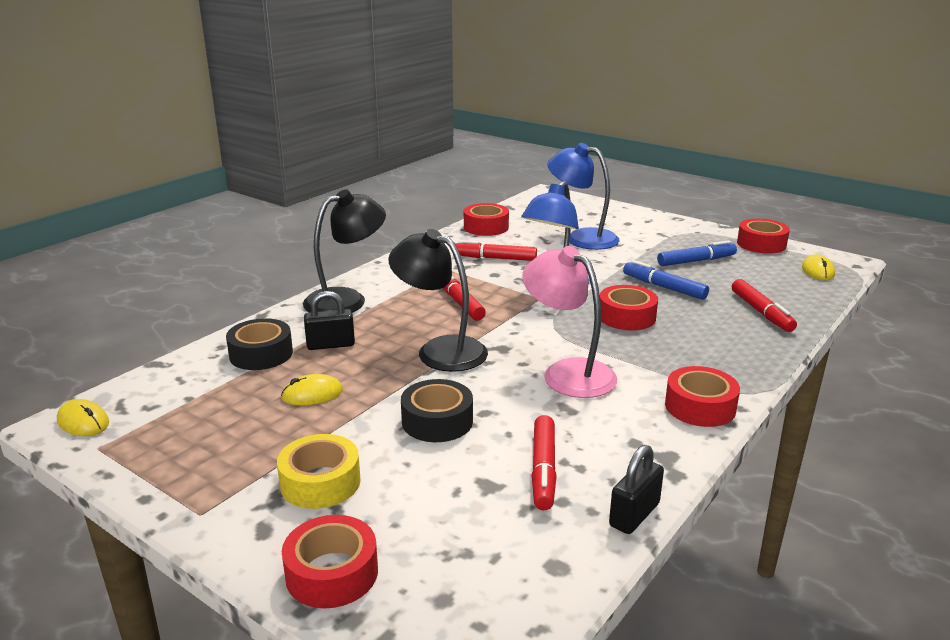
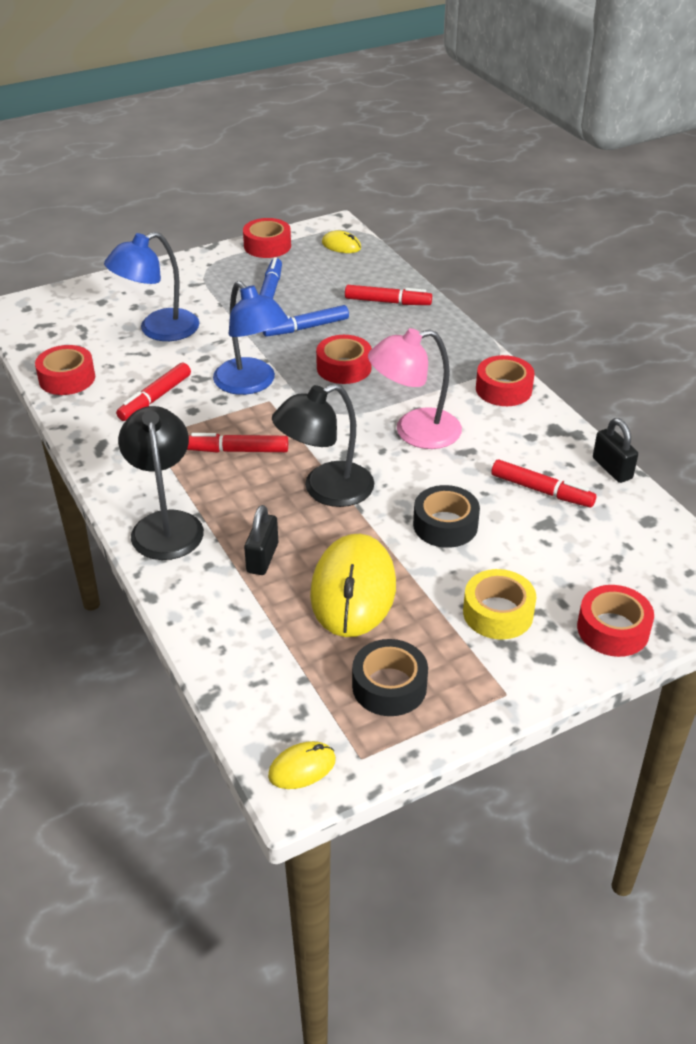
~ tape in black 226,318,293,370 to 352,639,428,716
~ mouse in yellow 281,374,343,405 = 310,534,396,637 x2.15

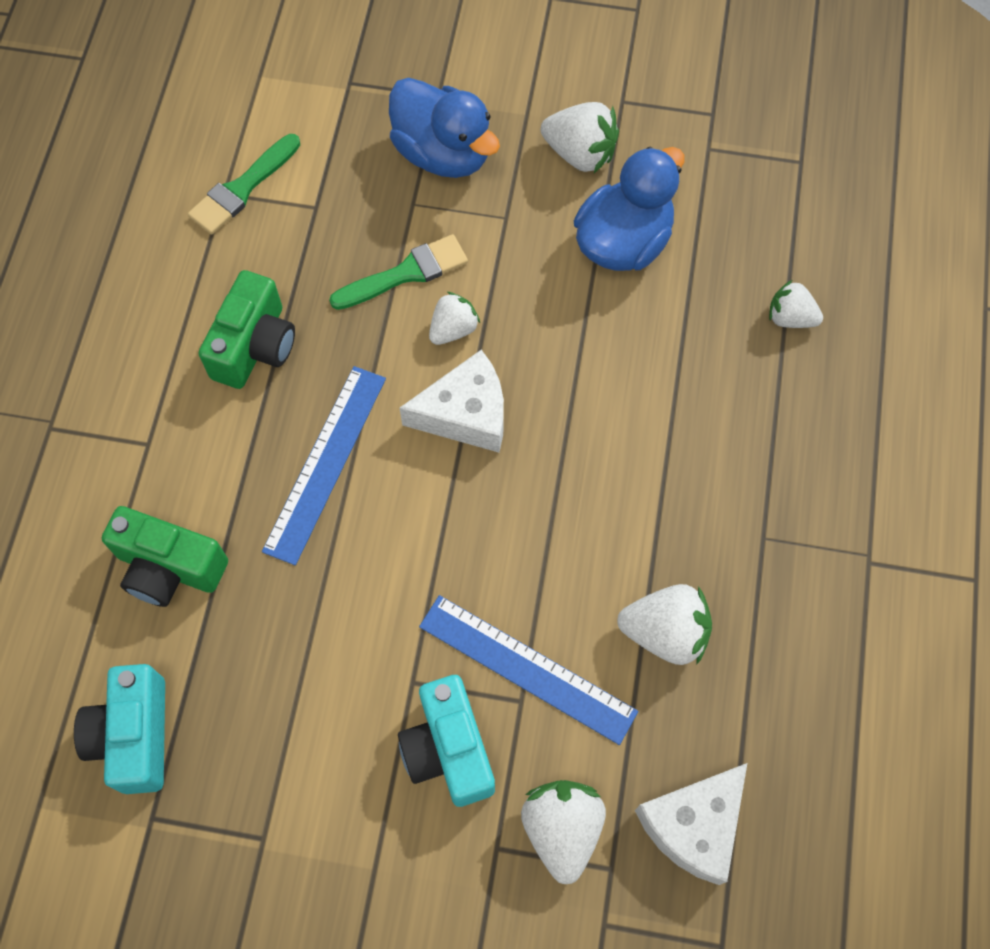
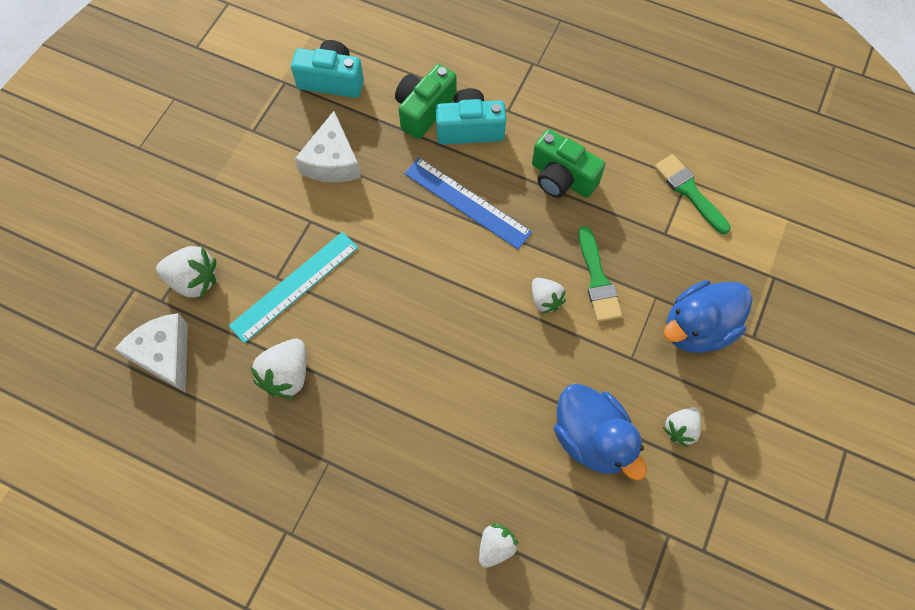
~ camera in turquoise 398,675,495,807 to 436,88,506,144
~ cheese in white 399,350,504,453 to 295,111,361,182
~ ruler in blue 419,595,638,745 to ruler in turquoise 229,232,358,343
~ strawberry in white 541,102,619,173 = 663,408,701,447 x0.65

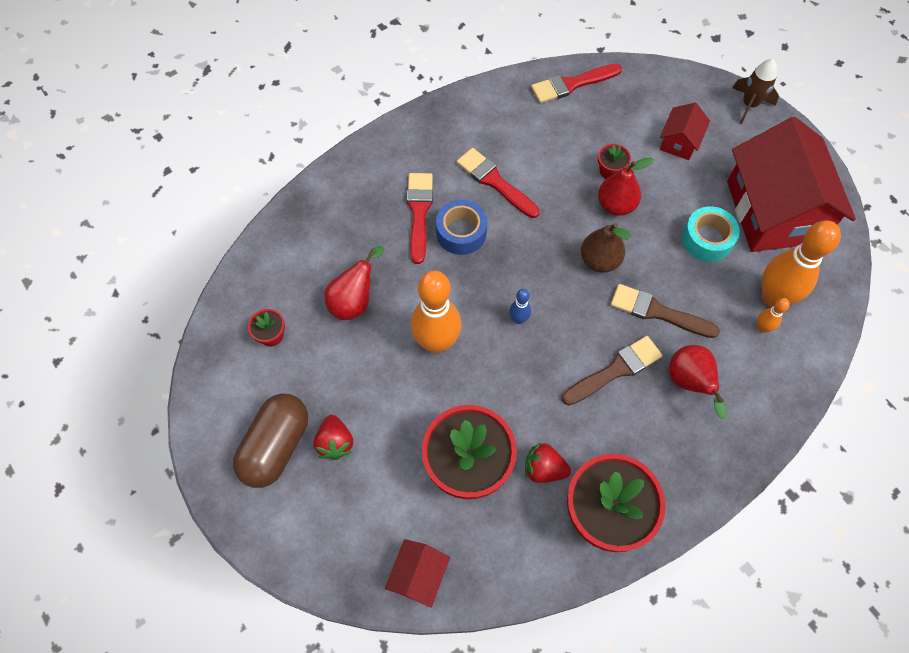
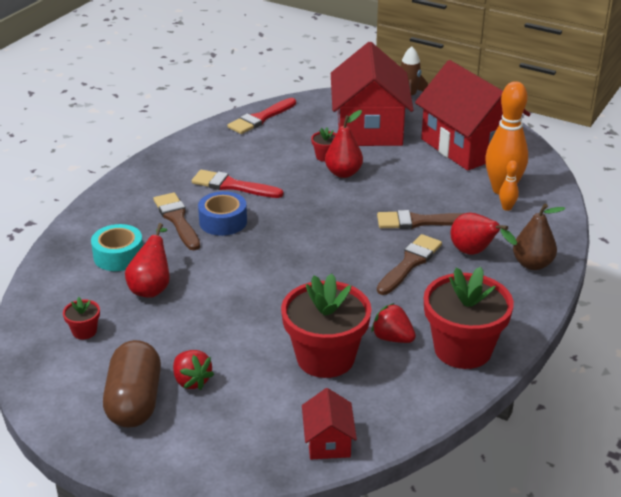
~ brush in red 407,173,433,264 to brush in brown 153,192,200,250
- bowling pin in orange 411,271,461,353
- bowling pin in blue 509,289,531,324
~ strawberry in red 525,442,571,483 = 371,303,416,343 45 degrees clockwise
~ pear in brown 581,223,631,273 to 513,204,565,270
~ house in red 660,103,710,160 = 331,42,414,146 x2.27
~ tape in turquoise 682,206,740,262 to 91,224,143,271

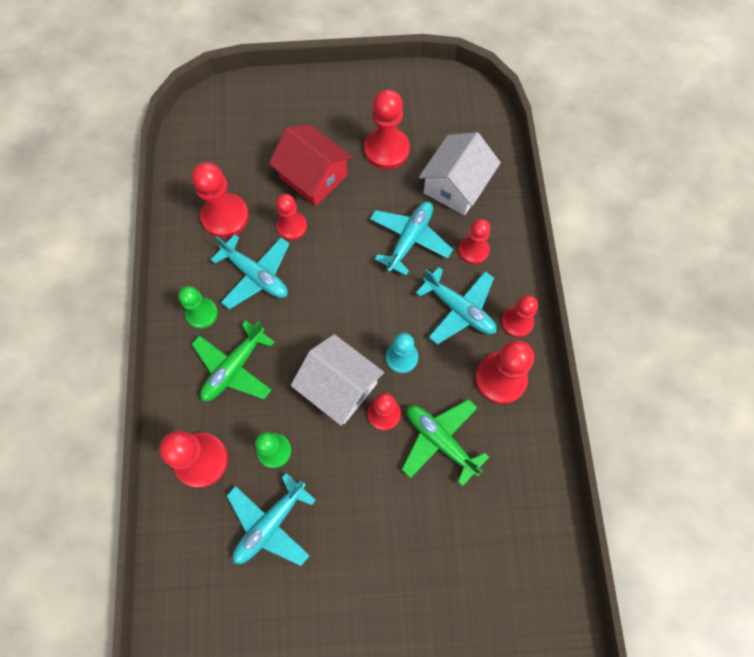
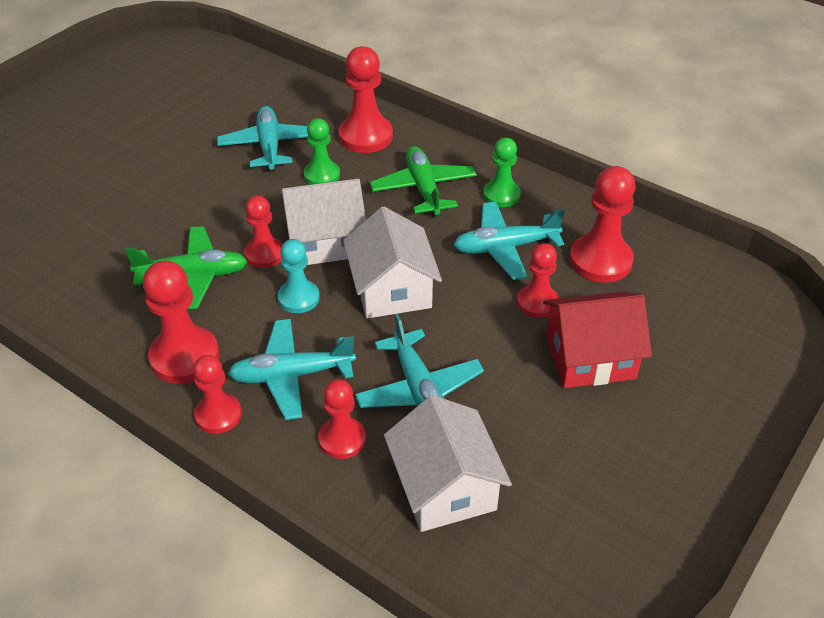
- pawn in red 364,89,410,170
+ house in white 343,206,442,319

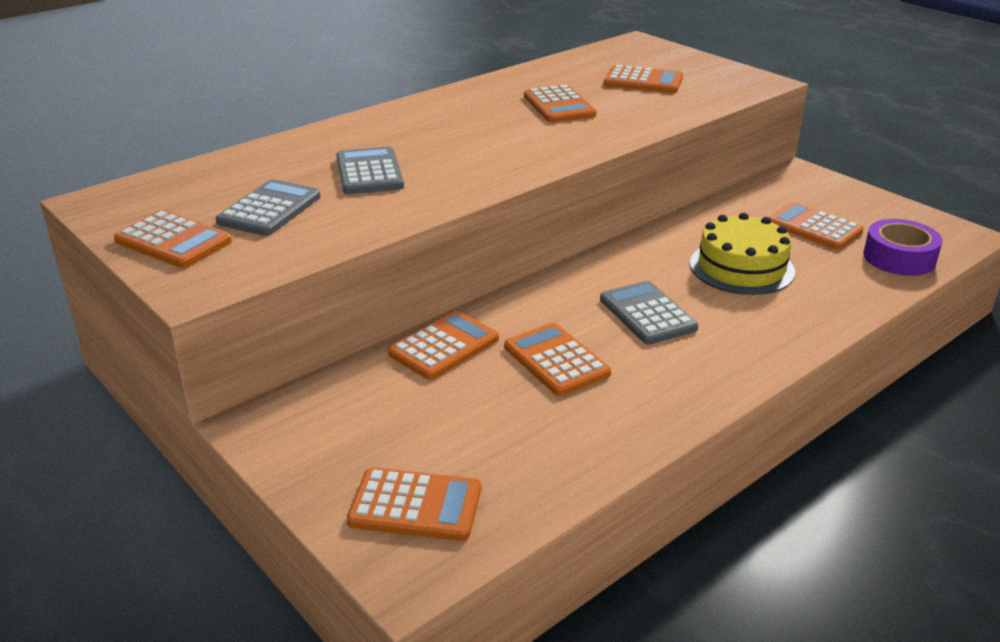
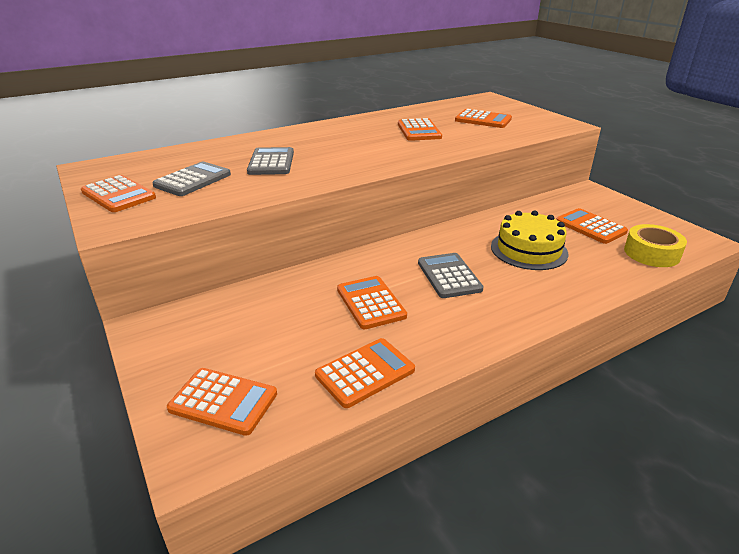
~ calculator in orange 388,311,499,380 to 315,338,415,408
~ tape in purple 863,219,943,276 to tape in yellow 624,224,687,267

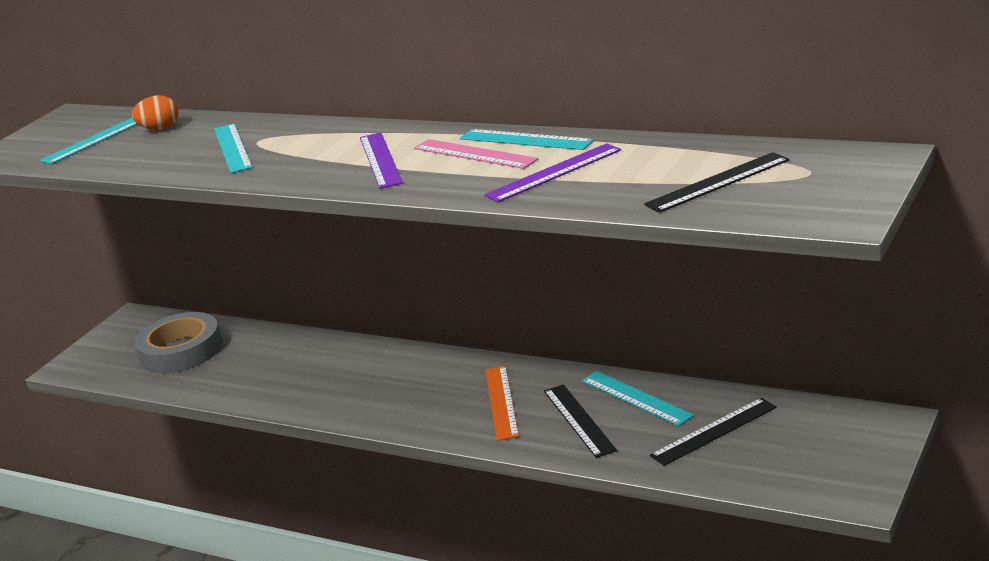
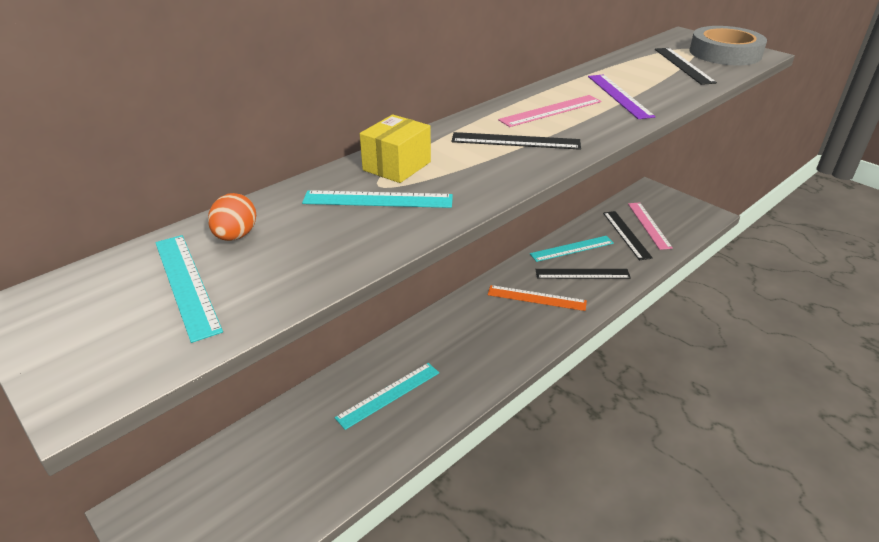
~ tape in grey 135,312,222,373 to 689,26,767,65
~ ruler in purple 360,132,403,189 to ruler in black 451,132,581,150
~ ruler in turquoise 460,129,594,150 to 335,363,439,430
+ box in yellow 360,115,431,183
+ ruler in pink 628,203,673,250

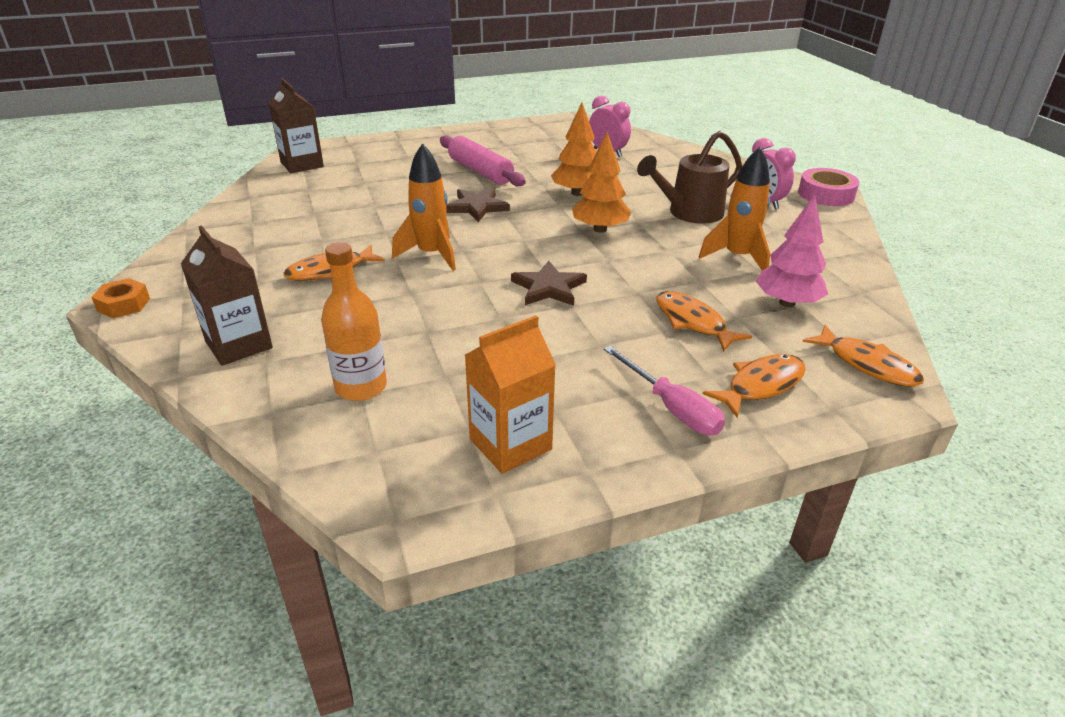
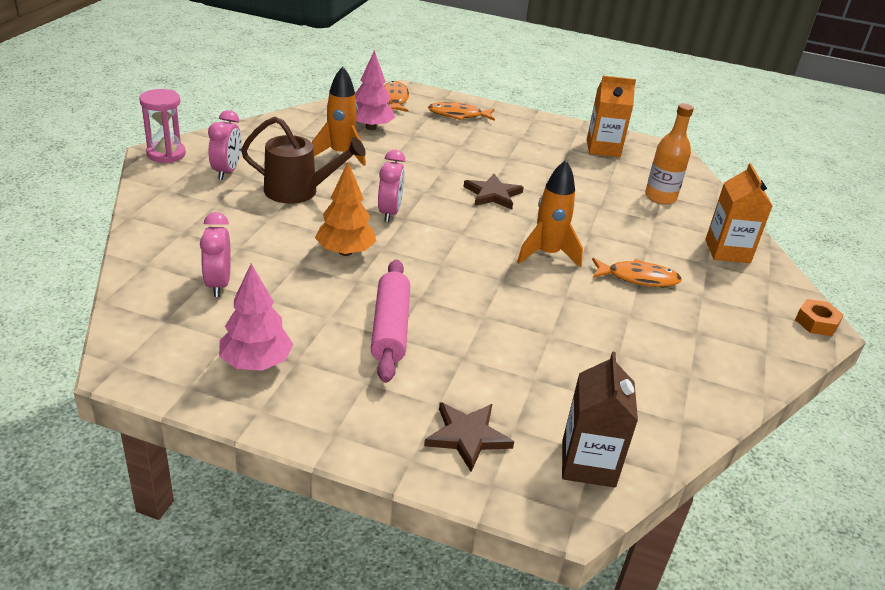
~ carton in brown 181,225,273,366 to carton in orange 706,163,772,263
~ star in brown 446,188,510,222 to 424,402,514,472
~ tree in orange 572,132,631,233 to clock in pink 378,150,405,222
- screwdriver in pink 604,346,725,435
- fish in orange 656,291,752,352
~ tape in pink 798,168,859,206 to hourglass in pink 139,89,186,163
+ tree in pink 219,263,294,371

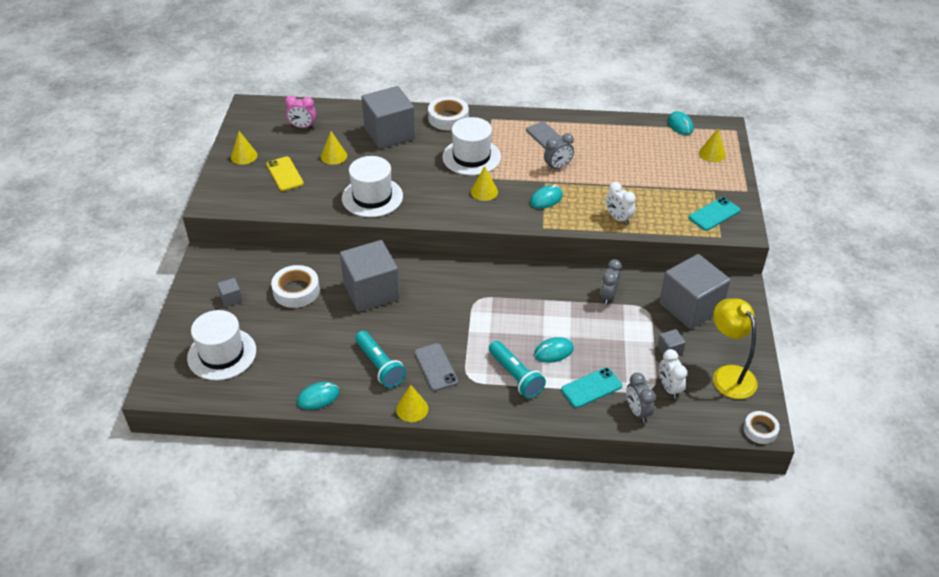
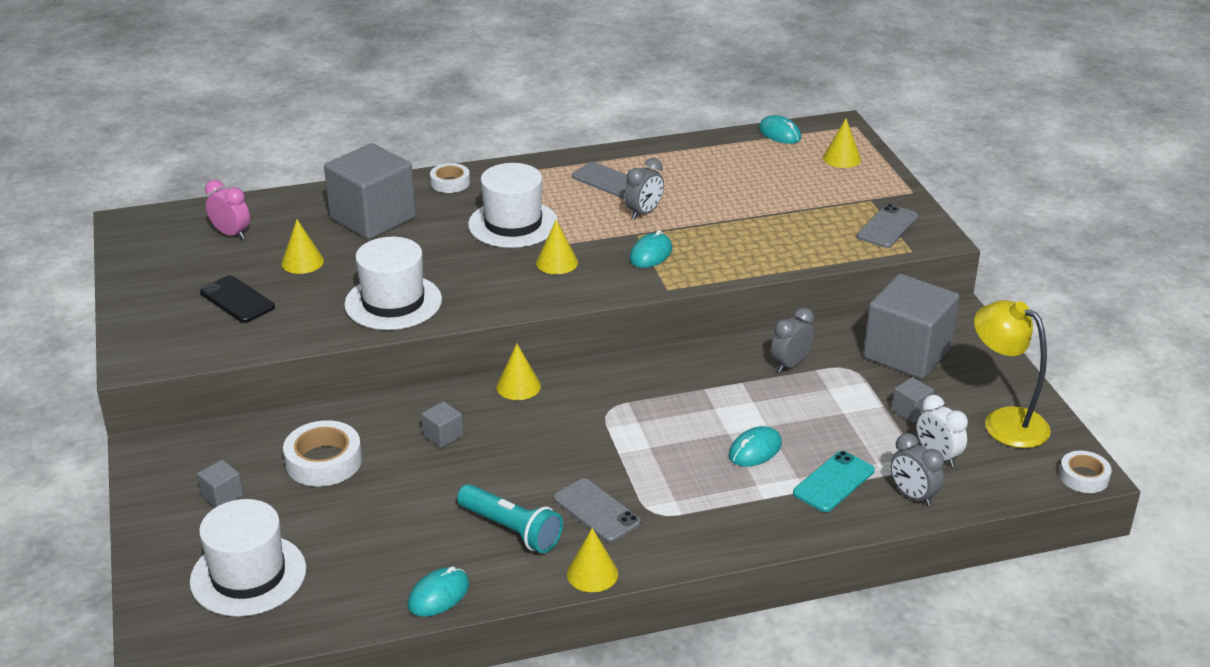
~ cone in yellow 231,131,258,165 to 496,344,541,400
~ phone in yellow 266,156,304,191 to phone in black 200,275,275,323
~ clock in pink 285,96,316,128 = 205,180,250,240 135 degrees counterclockwise
~ cube in grey 340,240,400,312 = 422,401,463,448 x0.40
~ tape in white 428,97,469,130 = 430,163,470,193 x0.63
- flashlight in turquoise 489,341,546,398
~ clock in grey 600,259,622,305 = 771,307,814,373 45 degrees clockwise
- clock in white 606,182,636,225
~ phone in turquoise 689,197,740,231 to phone in grey 856,204,919,248

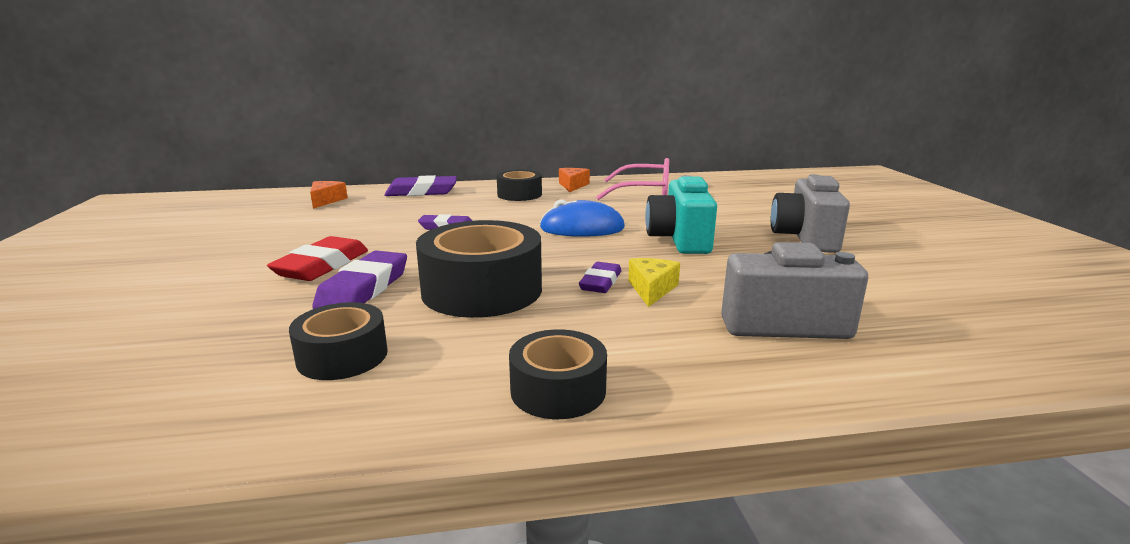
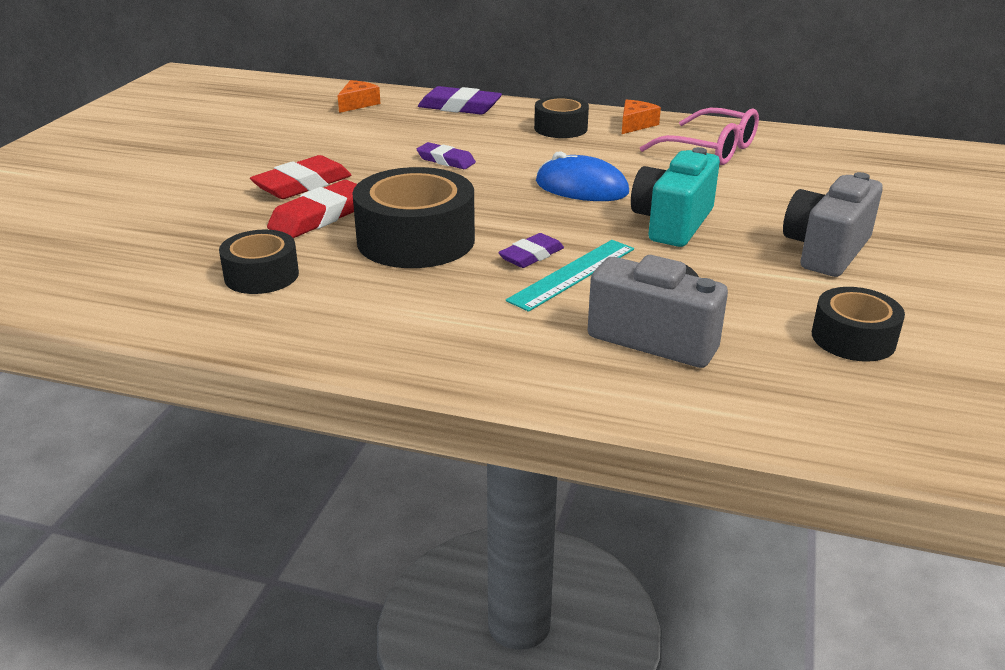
~ eraser in purple 312,250,407,309 to eraser in red 267,180,357,238
~ tape in black 509,329,607,419 to 812,287,905,362
~ cheese in yellow 628,258,680,307 to ruler in turquoise 506,240,634,312

